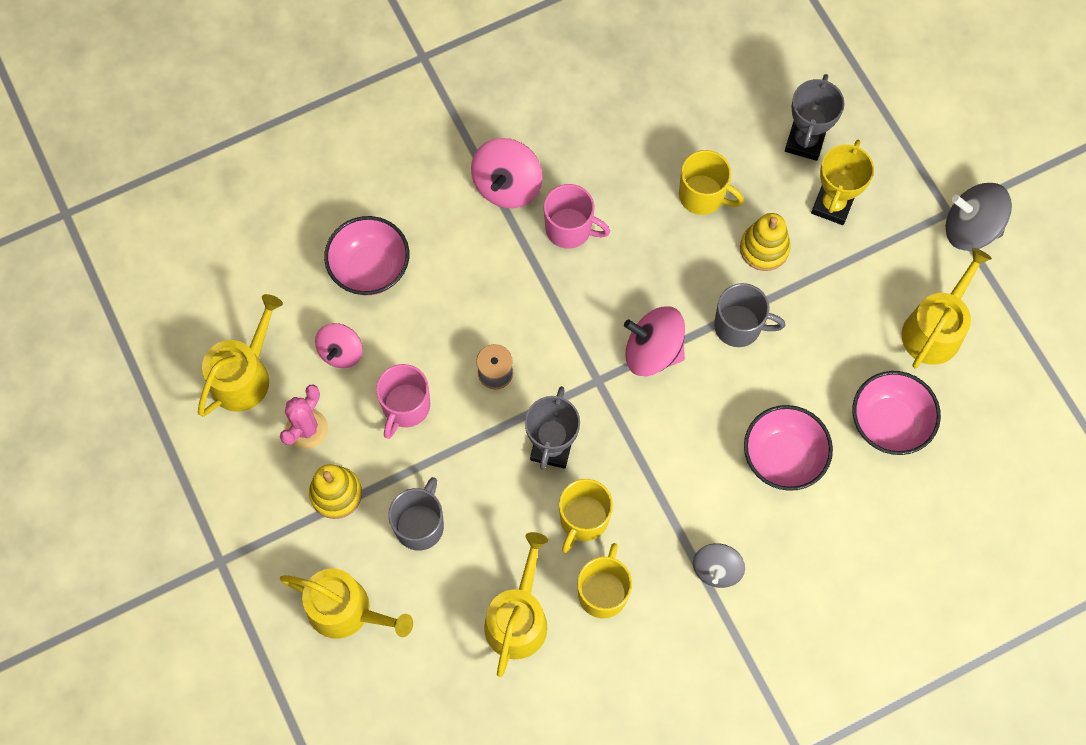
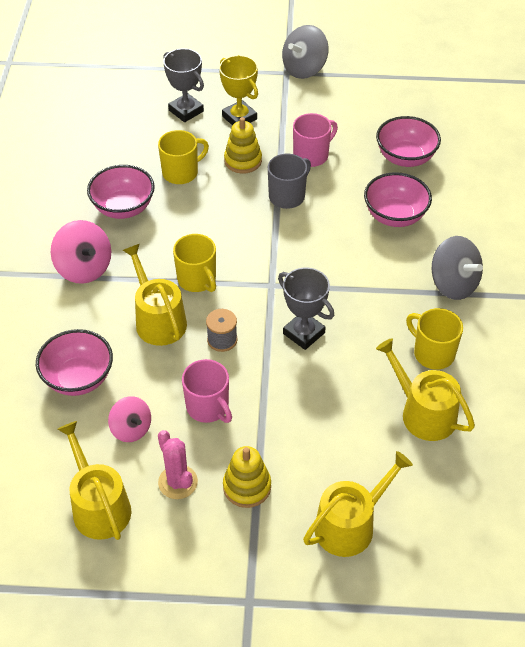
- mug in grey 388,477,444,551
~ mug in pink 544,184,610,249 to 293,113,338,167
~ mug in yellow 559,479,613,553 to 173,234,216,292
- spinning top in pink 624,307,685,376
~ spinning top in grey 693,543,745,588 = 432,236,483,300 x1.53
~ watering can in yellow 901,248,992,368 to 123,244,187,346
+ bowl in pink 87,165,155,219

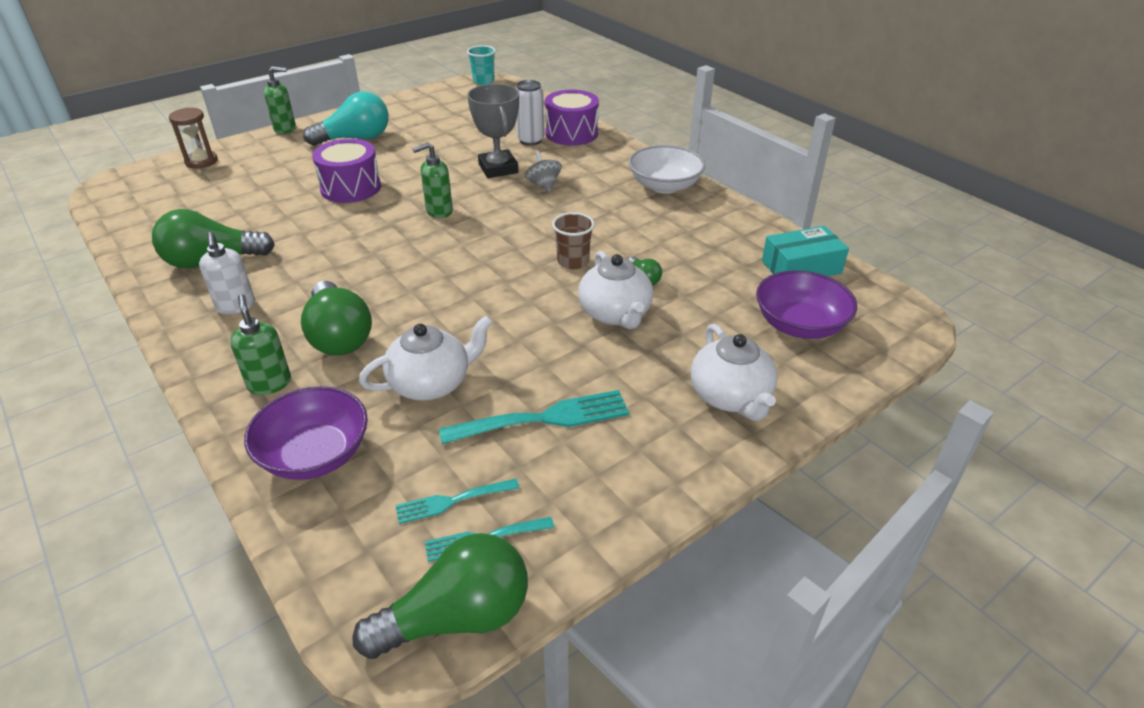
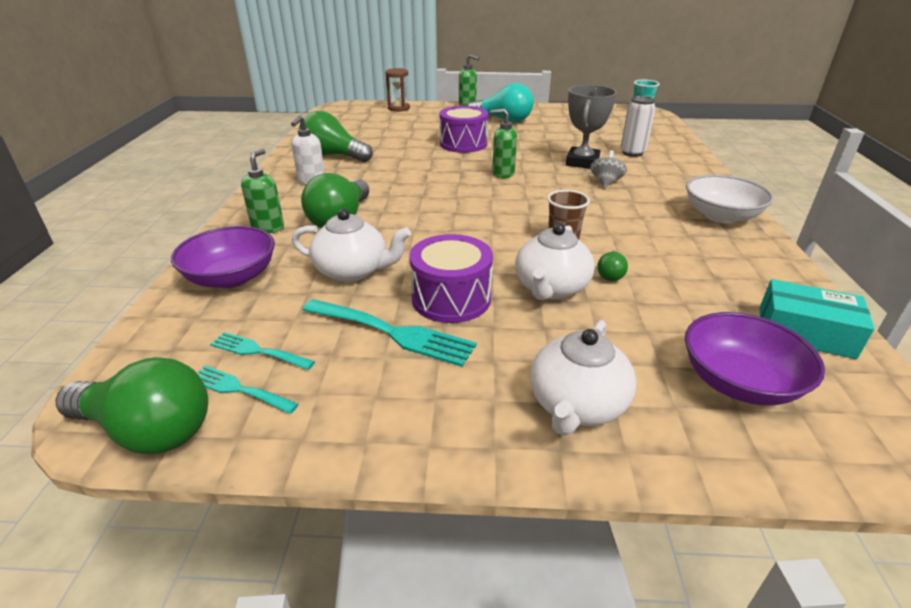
~ drum in purple 545,90,599,146 to 409,234,493,323

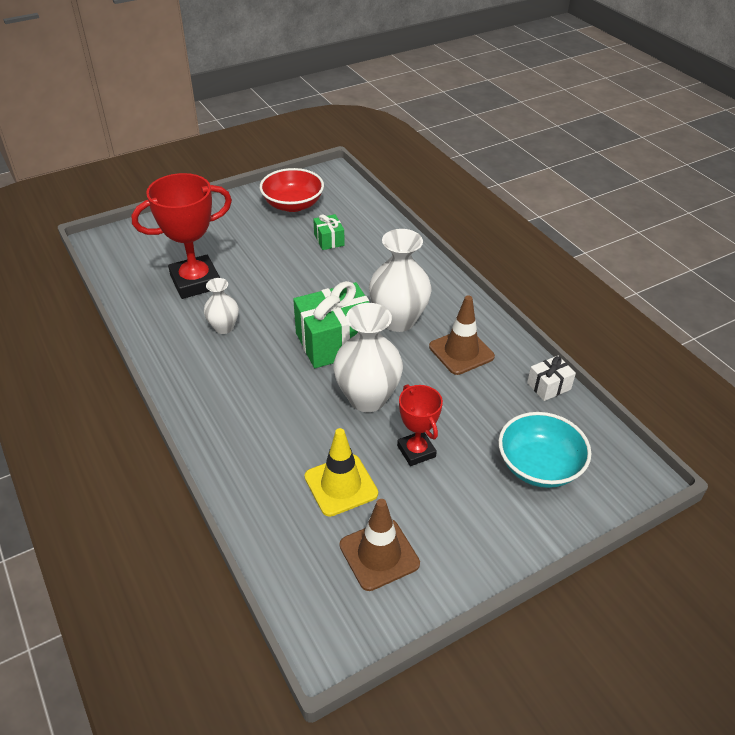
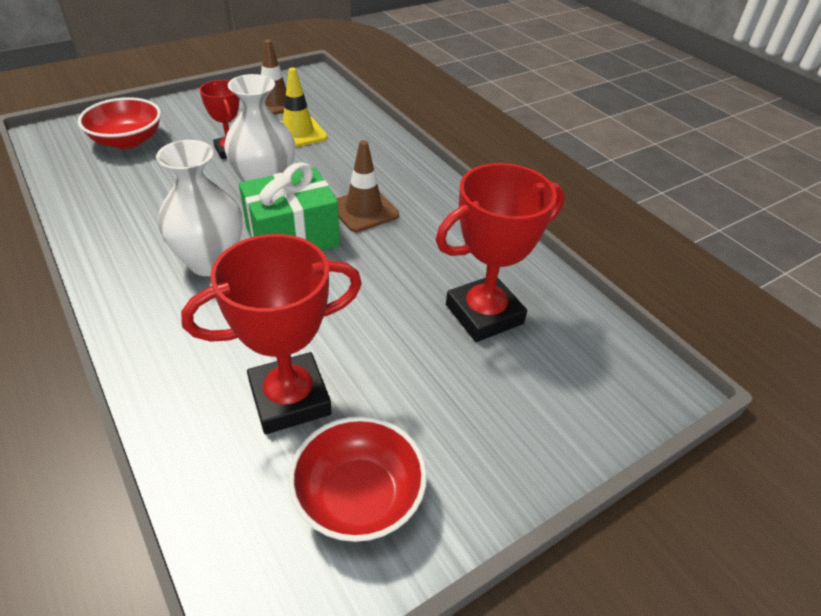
- vase in white 204,278,239,334
~ gift in green 313,214,345,250 to trophy in red 181,234,362,434
~ traffic cone in brown 429,295,495,375 to 336,140,399,232
~ bowl in turquoise 499,412,591,488 to bowl in red 78,97,161,149
- gift in white 527,356,576,401

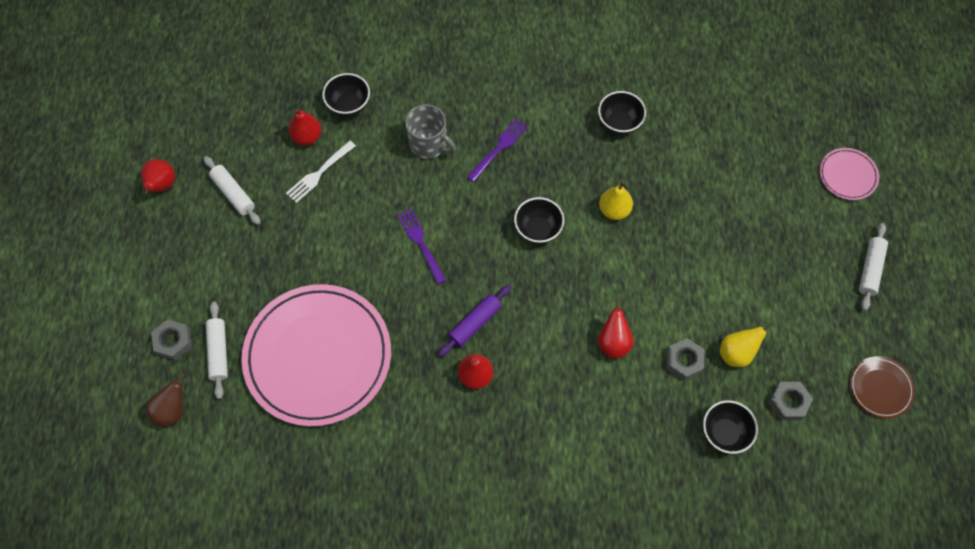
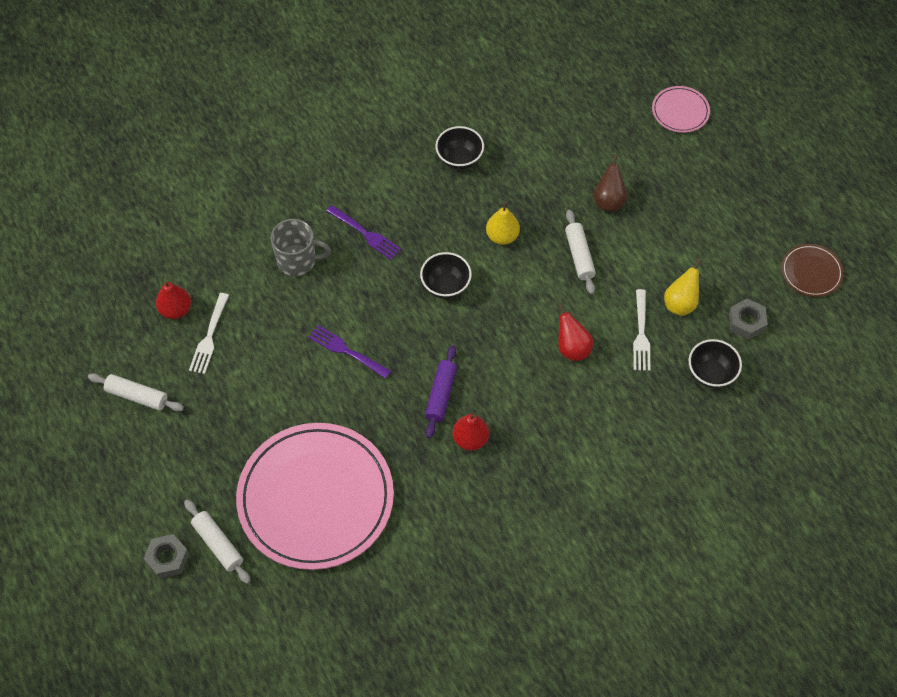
- pear in red 141,159,175,195
~ pear in brown 146,373,185,427 to 593,154,627,211
- bowl in black 322,73,370,117
~ fork in purple 467,118,528,182 = 326,205,401,260 120 degrees clockwise
~ nut in grey 666,338,704,381 to fork in white 633,289,650,371
~ rolling pin in white 859,223,888,311 to 565,210,596,294

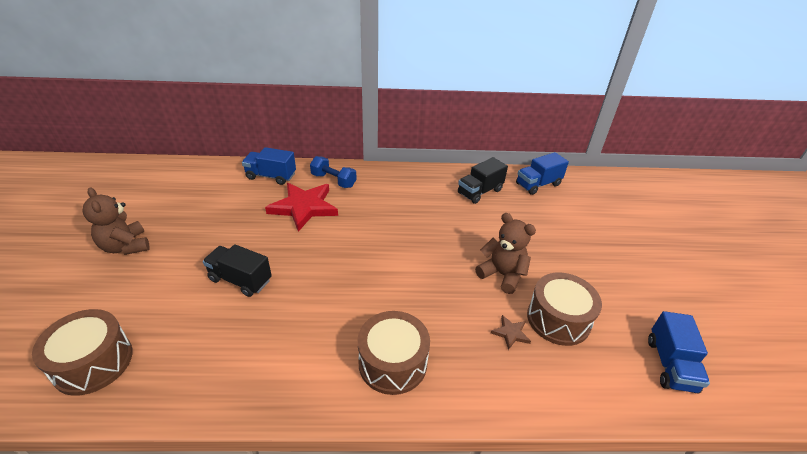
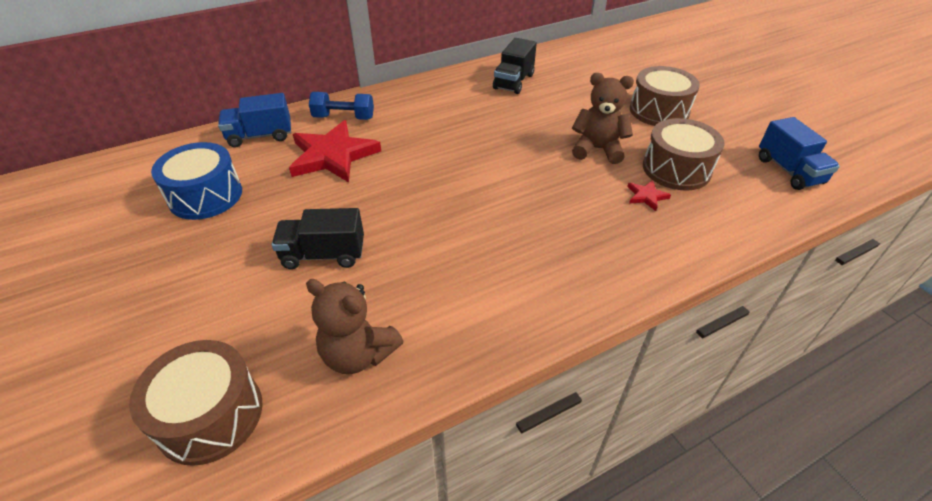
~ teddy bear in brown 83,187,150,255 to 306,279,404,374
~ drum in brown 358,311,430,395 to 630,66,700,126
~ star in brown 491,315,531,350 to star in red 627,180,671,211
- truck in blue 516,152,569,195
+ drum in blue 151,142,242,220

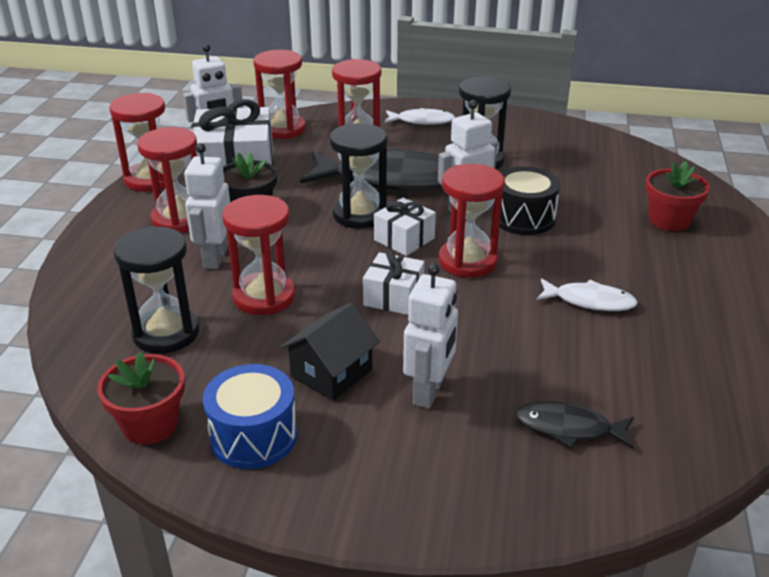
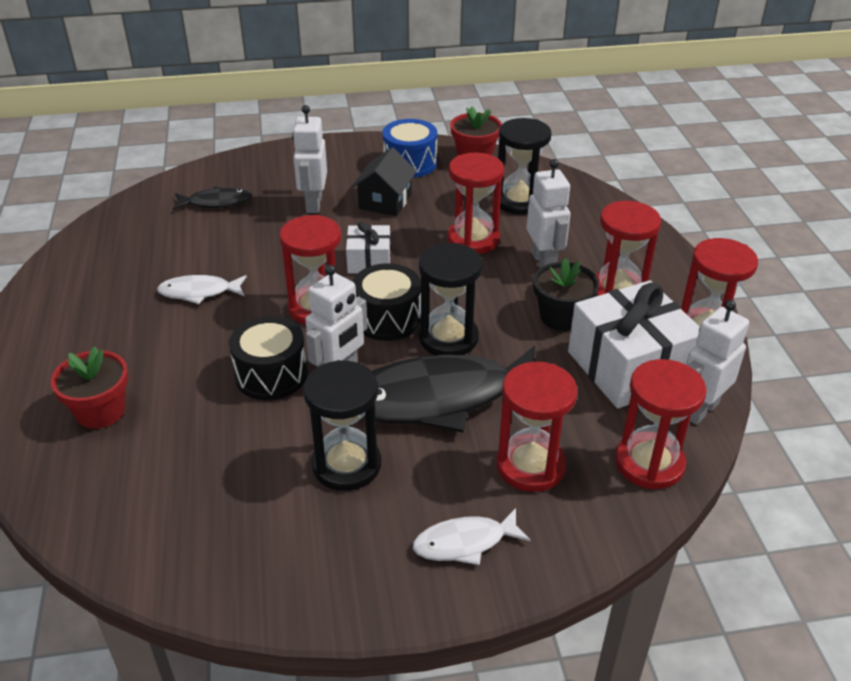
~ gift in white 374,198,436,256 to drum in black 353,263,421,341

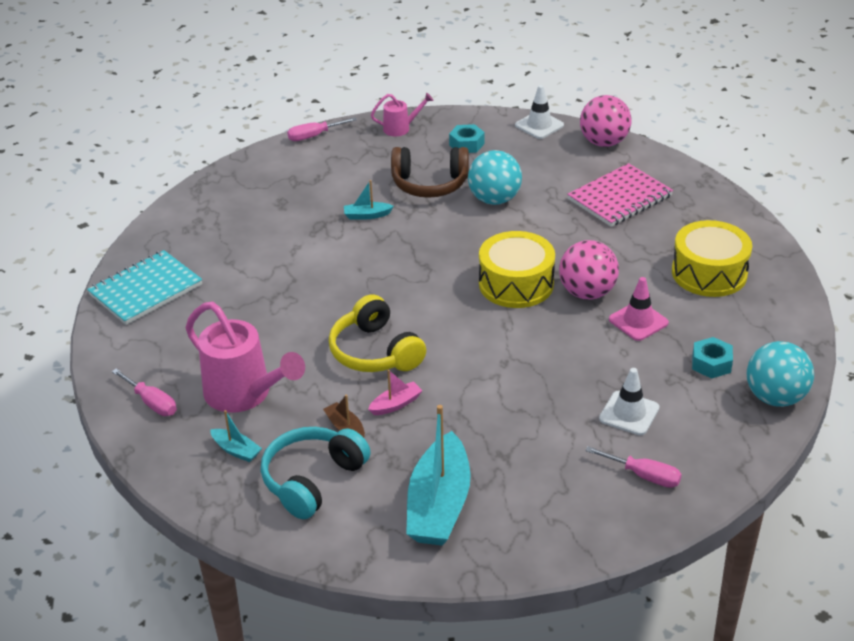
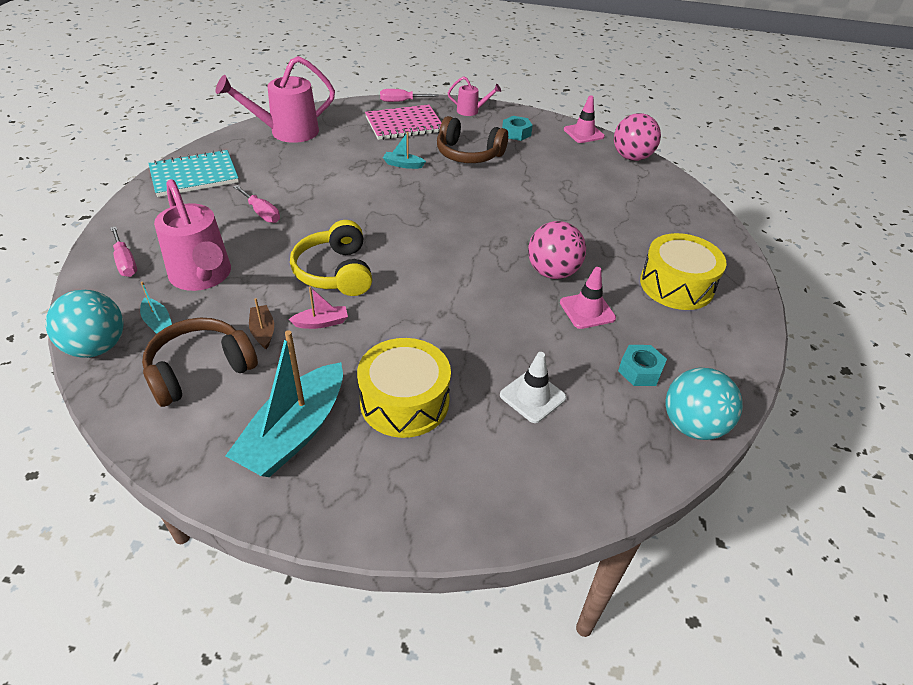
~ headphones in turquoise 261,427,371,519 to headphones in brown 142,318,258,407
~ ball in turquoise 468,150,522,205 to 46,290,123,358
~ drum in yellow 479,231,555,308 to 357,338,451,438
~ traffic cone in white 515,85,564,139 to traffic cone in pink 564,95,605,143
~ notebook in pink 567,163,673,227 to 365,105,442,140
~ screwdriver in pink 585,446,682,488 to 233,185,280,223
+ watering can in pink 216,56,335,143

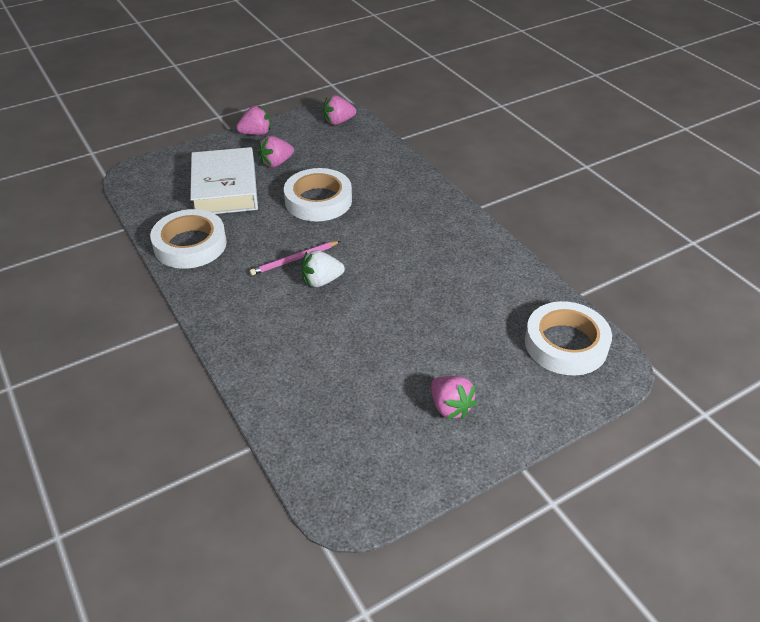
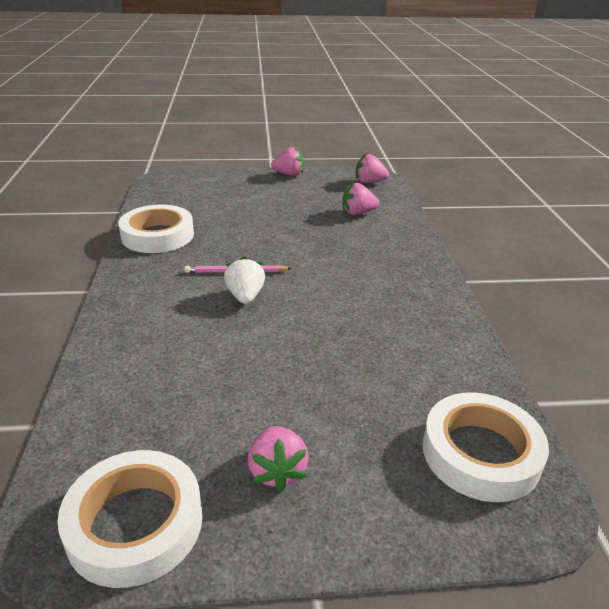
- book in white 190,147,258,214
~ strawberry in pink 258,136,294,167 to 342,183,379,215
~ tape in white 284,168,352,222 to 58,450,203,588
~ strawberry in white 302,250,345,287 = 224,256,265,304 75 degrees clockwise

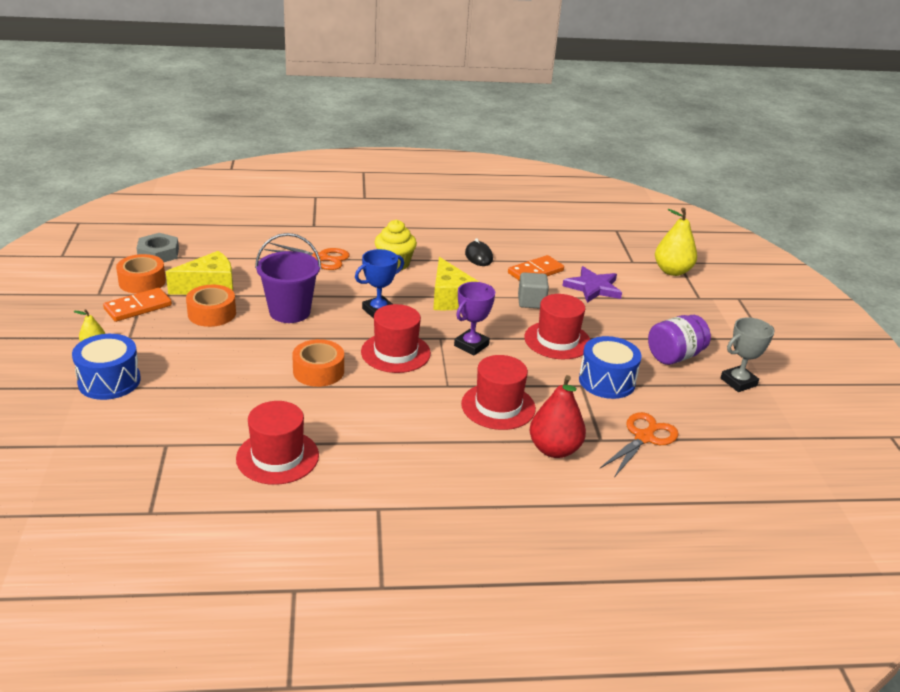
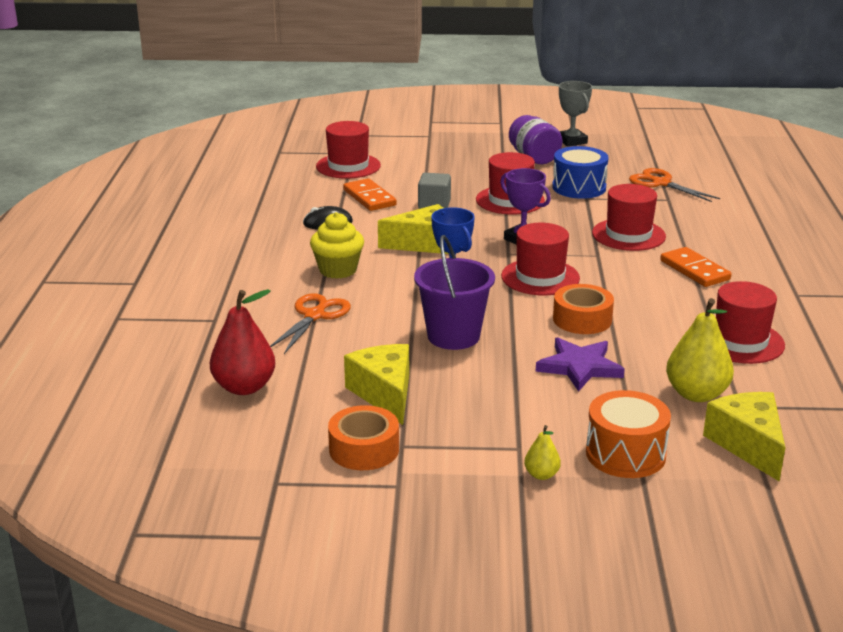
~ drum in blue 72,334,141,400 to drum in orange 586,390,671,478
~ domino in orange 103,288,172,322 to 660,247,732,287
- nut in grey 137,233,179,262
- tape in orange 186,285,236,327
~ pear in red 530,375,586,458 to 210,289,275,395
~ star in purple 562,266,622,303 to 536,337,625,392
~ pear in yellow 655,208,697,276 to 666,298,734,402
+ hat in red 316,121,381,179
+ cheese in yellow 703,392,785,482

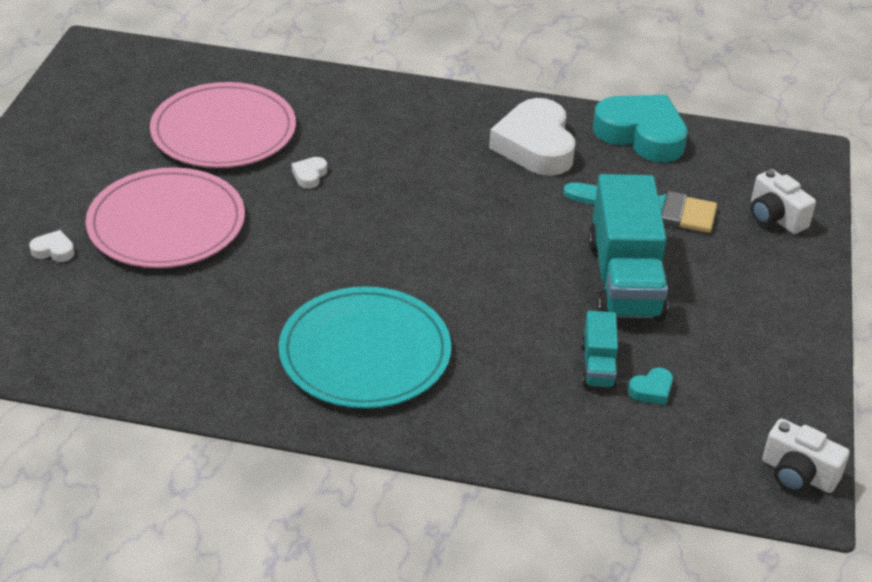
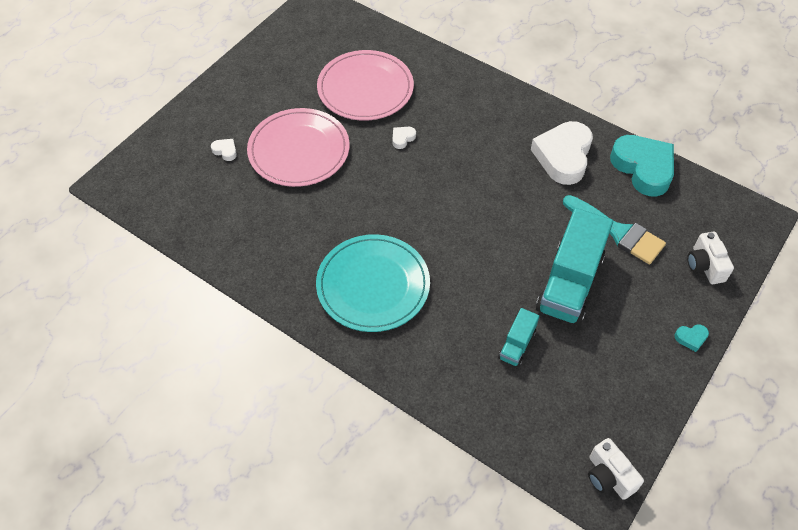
~ heart in turquoise 628,368,673,405 to 674,324,709,352

